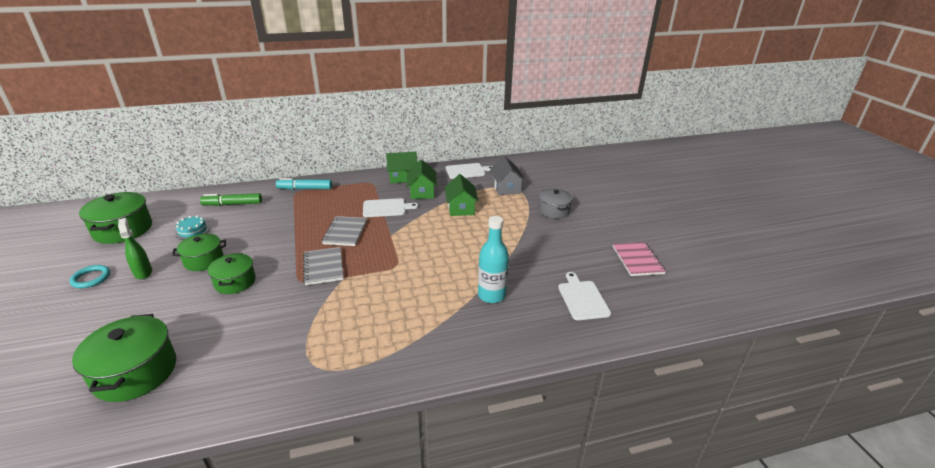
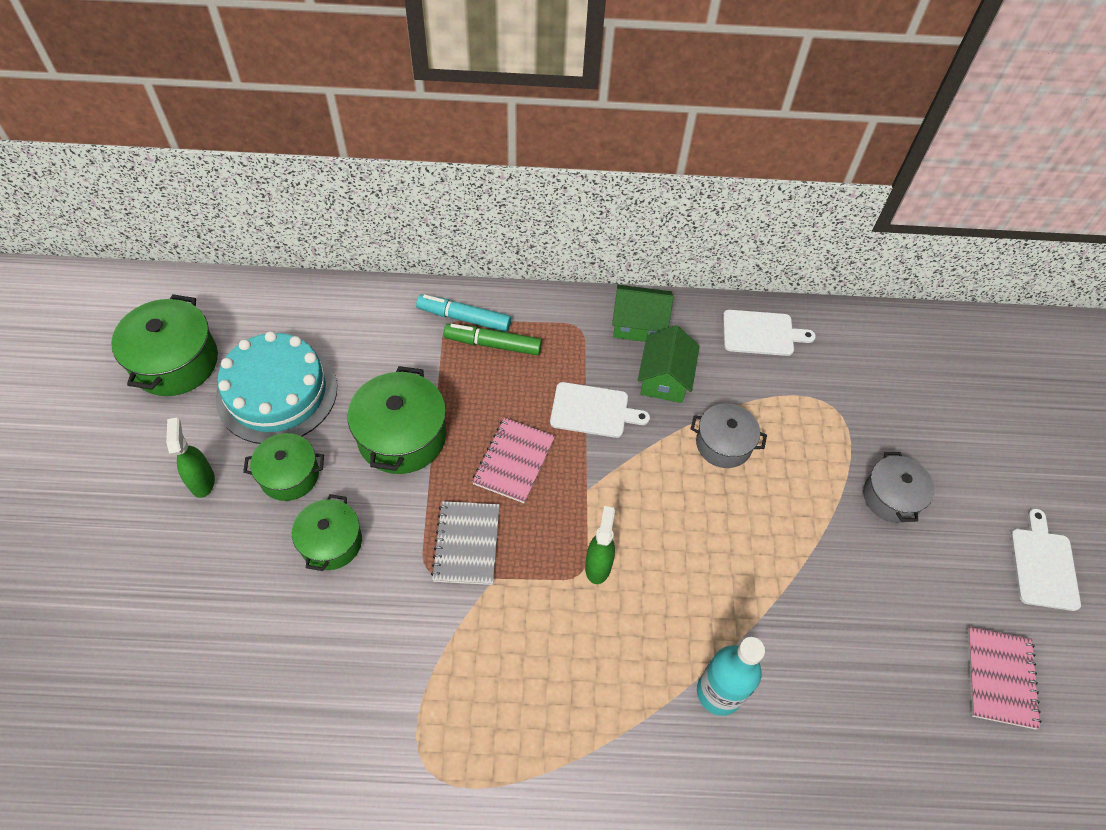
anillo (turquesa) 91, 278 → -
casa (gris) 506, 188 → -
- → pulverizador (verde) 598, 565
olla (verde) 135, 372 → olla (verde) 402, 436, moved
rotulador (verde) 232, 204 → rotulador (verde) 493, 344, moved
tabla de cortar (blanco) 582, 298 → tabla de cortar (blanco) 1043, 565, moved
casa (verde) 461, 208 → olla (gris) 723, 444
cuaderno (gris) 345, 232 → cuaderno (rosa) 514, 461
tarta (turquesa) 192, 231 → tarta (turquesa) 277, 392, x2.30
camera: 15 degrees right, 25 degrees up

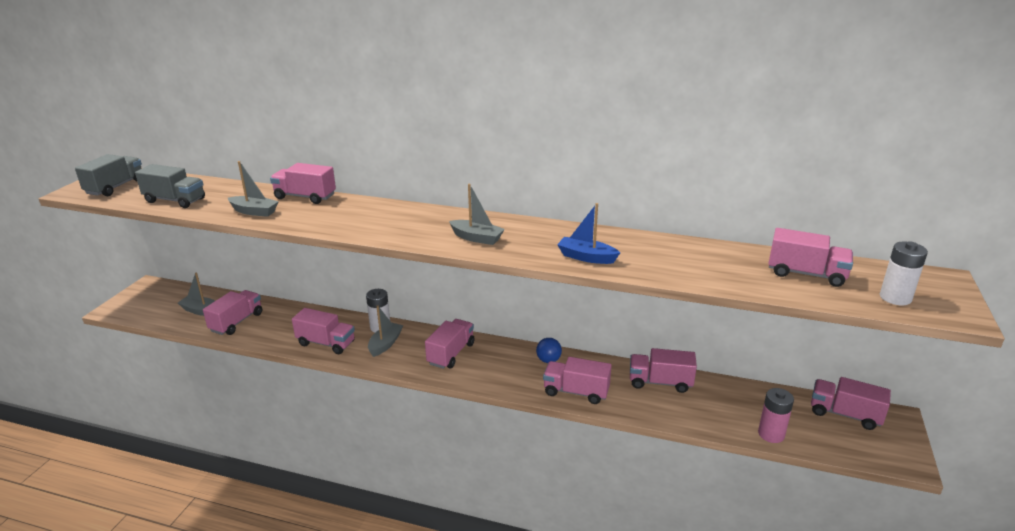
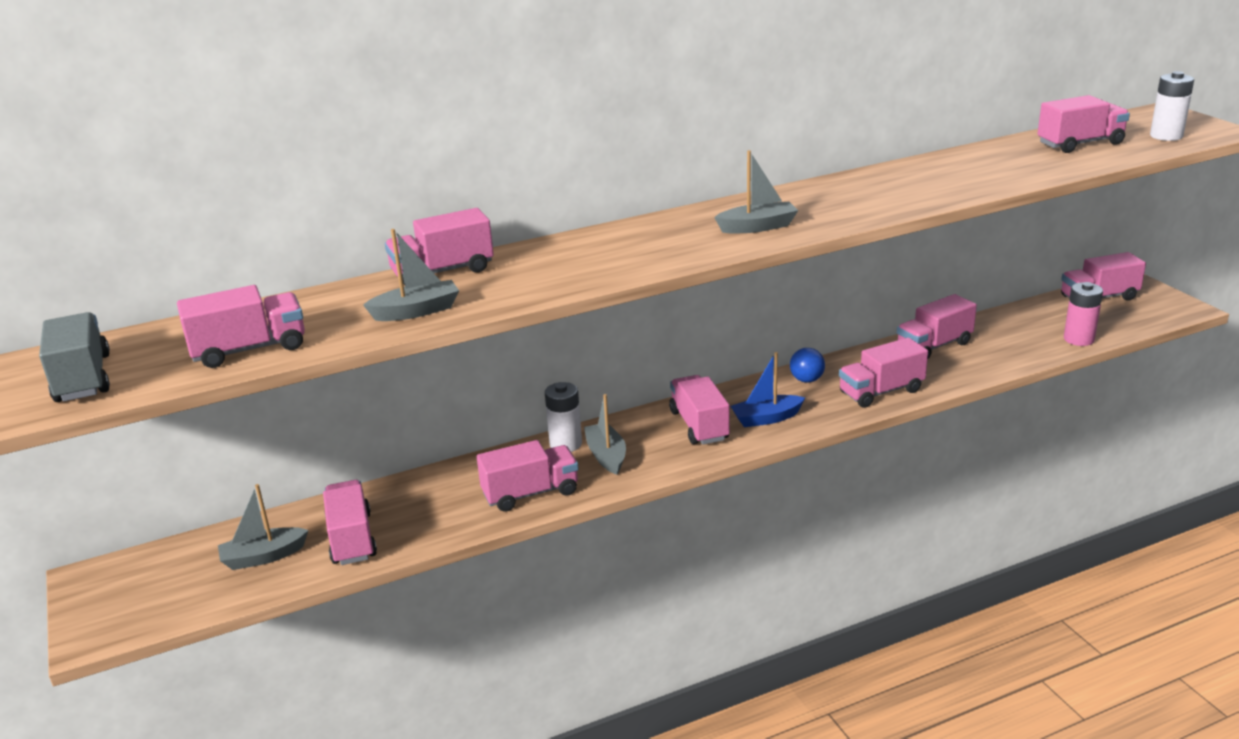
barco (azul) 586, 257 → barco (azul) 766, 418, moved
camión (gris) 175, 200 → camión (rosa) 249, 349
camera: 40 degrees left, 0 degrees up

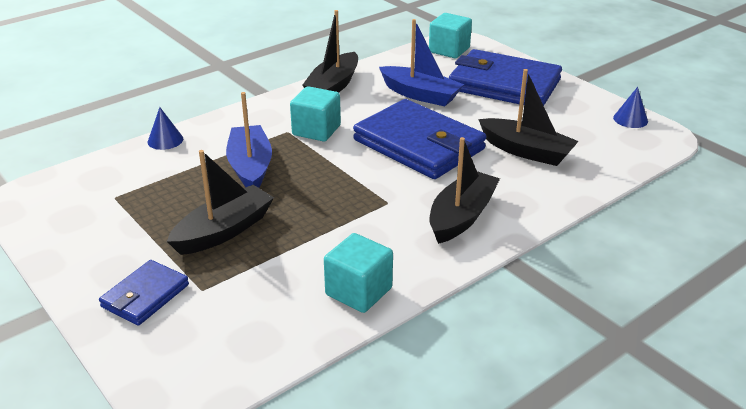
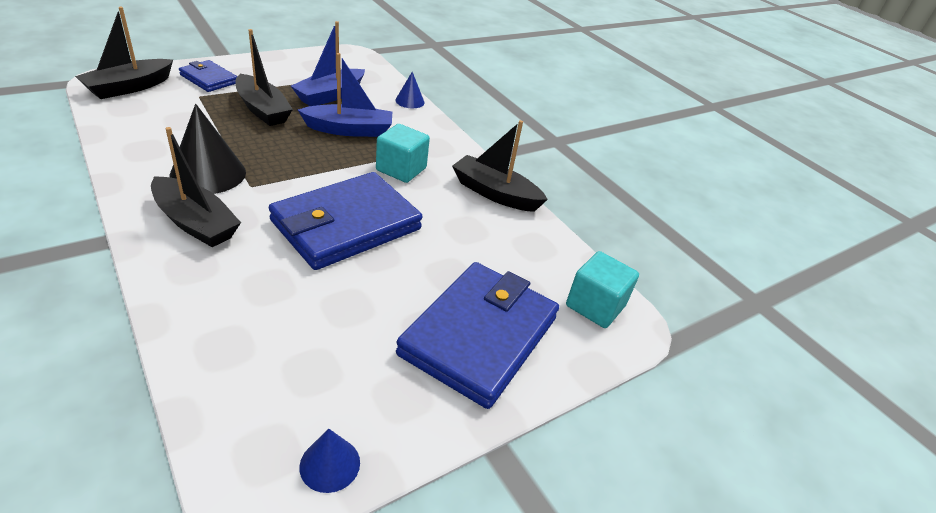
cubo (turquesa) 359, 291 → -
- → cono (negro) 208, 173
barco (azul) 420, 95 → barco (azul) 330, 95, moved
barco (negro) 526, 151 → barco (negro) 129, 87, moved
camera: 90 degrees right, 5 degrees up

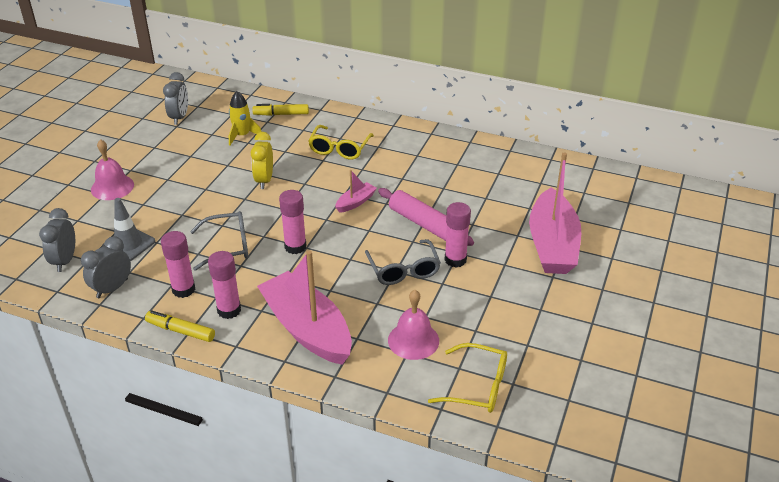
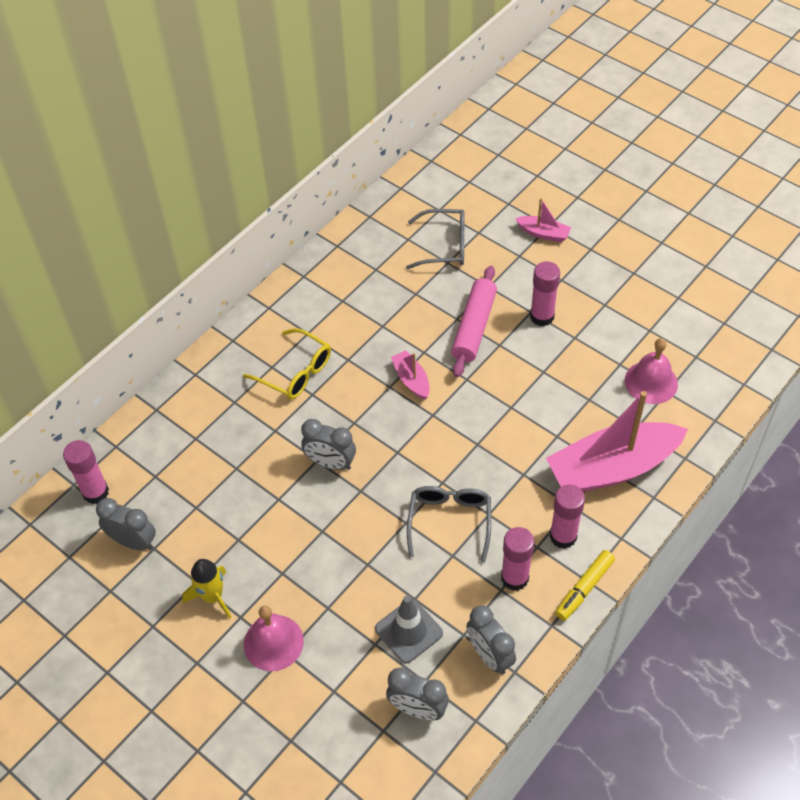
rotulador (amarillo) 281, 114 → -
gafas (amarillo) 478, 386 → -
cohete (amarillo) 242, 135 → cohete (amarillo) 212, 596, moved
barra de pegamento (rosa) 295, 247 → barra de pegamento (rosa) 95, 492, moved
gafas (gris) 403, 270 → gafas (gris) 445, 246, moved
despertador (amarillo) 264, 180 → despertador (gris) 330, 463
rodillo (rosa) 424, 224 → rodillo (rosa) 474, 327, 45 degrees counterclockwise
barco (rosa) 552, 244 → barco (rosa) 543, 233, x0.44
camera: 70 degrees left, 15 degrees up

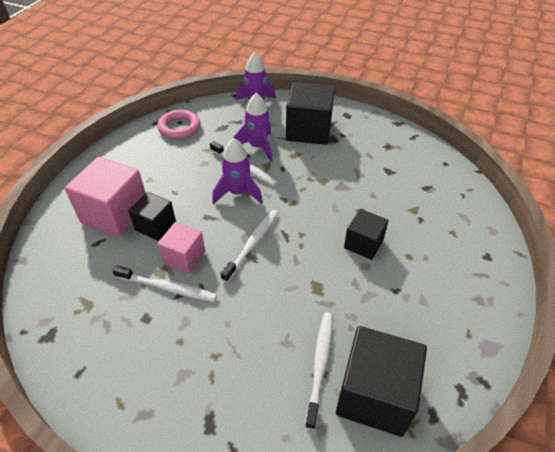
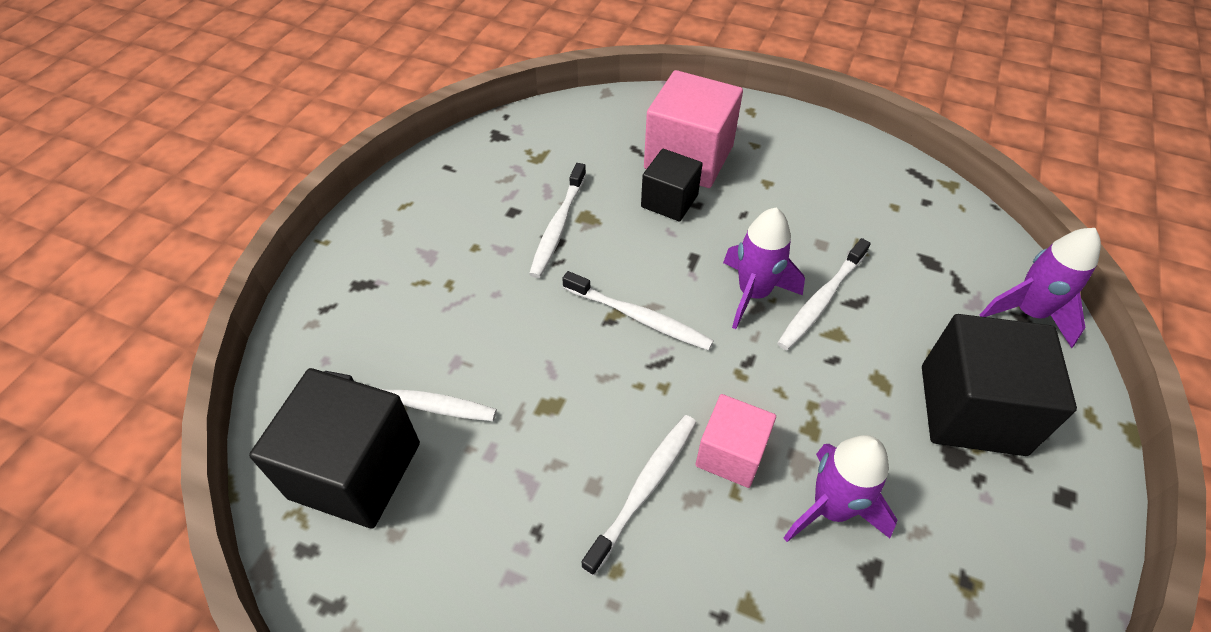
anillo (rosa) 179, 127 → -
cubo (rosa) 184, 257 → cubo (rosa) 731, 454, moved
cohete (morado) 258, 147 → cohete (morado) 831, 508, moved
cubo (negro) 363, 244 → cepillo de dientes (blanco) 645, 488
camera: 90 degrees right, 5 degrees up

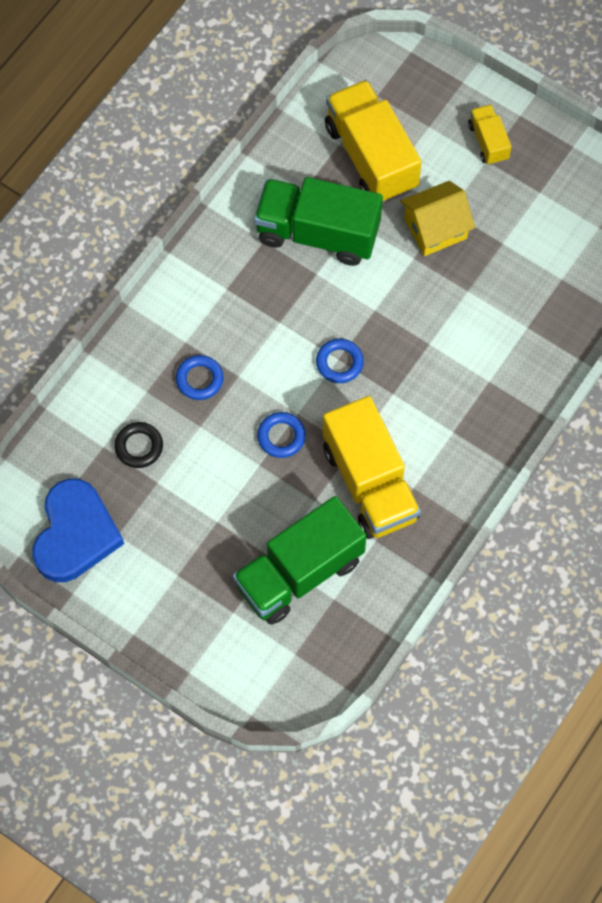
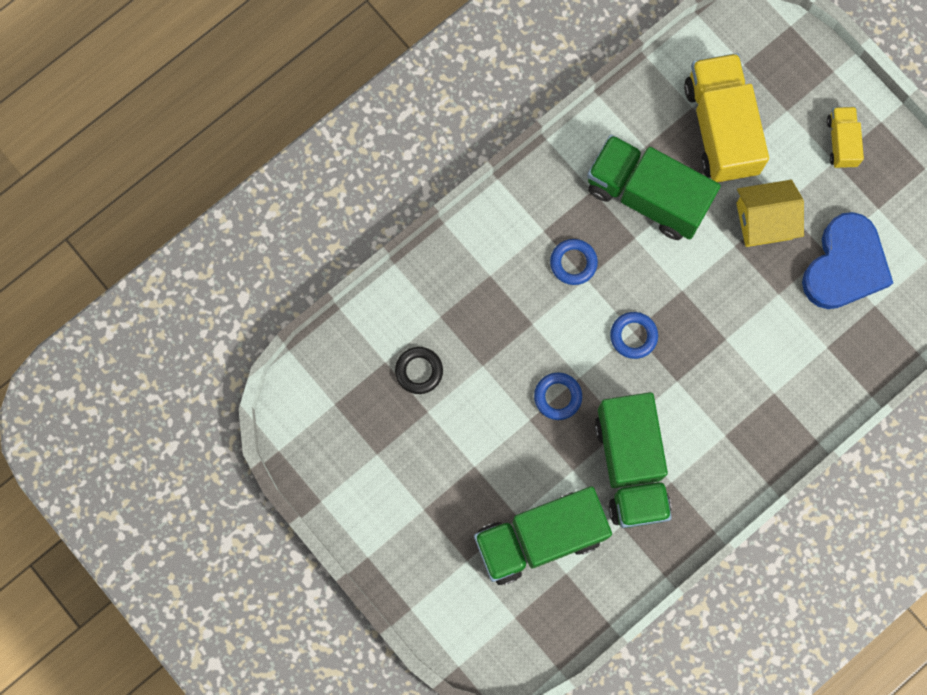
corazón (azul) 75, 534 → corazón (azul) 845, 266, moved
anillo (azul) 199, 379 → anillo (azul) 573, 263, moved
camión (amarillo) 370, 482 → camión (verde) 631, 466
camera: 15 degrees right, 10 degrees up

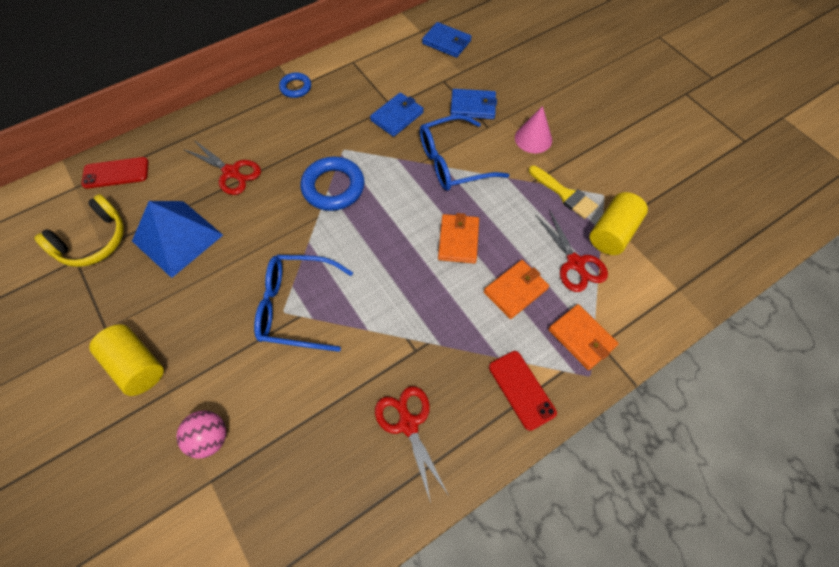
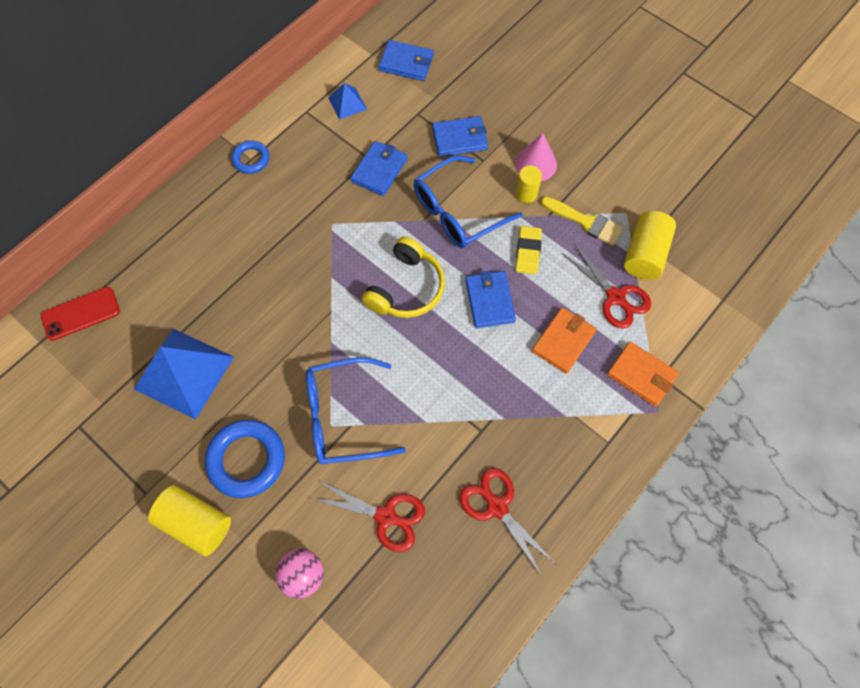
móvil (rojo) 521, 390 → -
- → pirámide (azul) 347, 103
- → goma de borrar (amarillo) 528, 252
- → cilindro (amarillo) 526, 194
auriculares (amarillo) 93, 241 → auriculares (amarillo) 406, 288, moved
tijeras (rojo) 231, 172 → tijeras (rojo) 386, 517, moved
anillo (azul) 333, 187 → anillo (azul) 246, 460, moved
cartera (naranja) 458, 240 → cartera (azul) 489, 301
camera: 15 degrees left, 5 degrees up

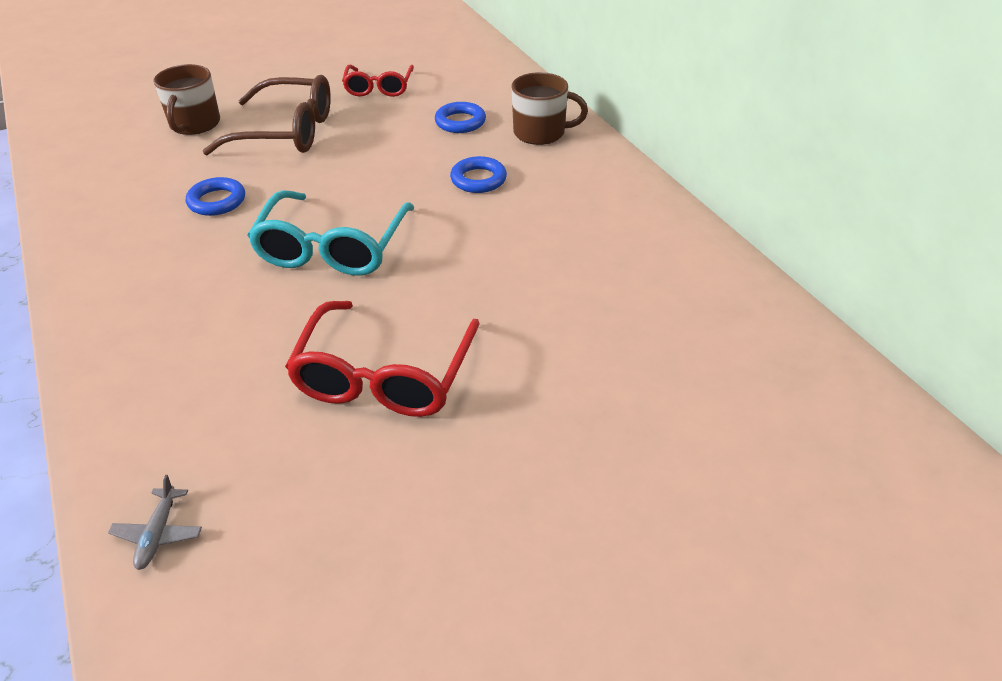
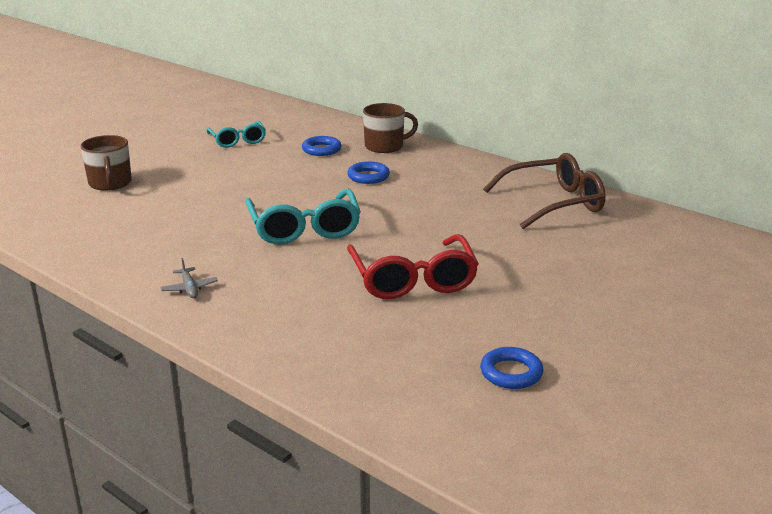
avión (gris) 158, 534 → avión (gris) 189, 288, moved
anillo (azul) 217, 201 → anillo (azul) 511, 373, moved
gafas (marrón) 287, 132 → gafas (marrón) 554, 203, moved
gafas (rojo) 379, 88 → gafas (turquesa) 238, 141
camera: 25 degrees left, 15 degrees down

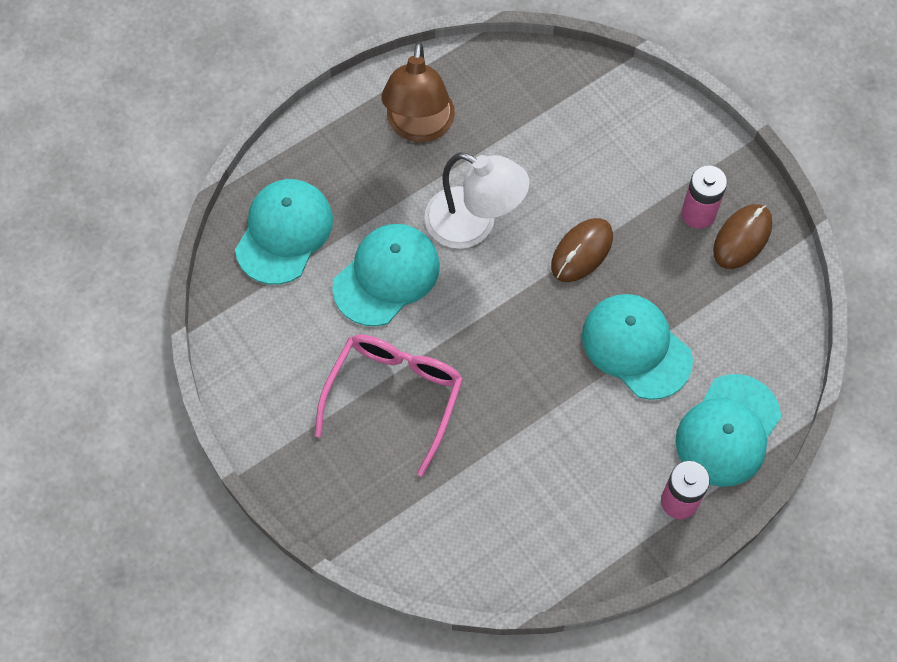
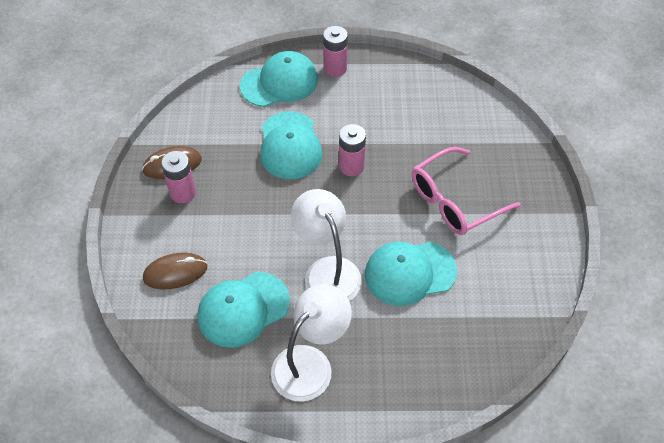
- → pila (rosa) 351, 166
gorra (turquesa) 284, 232 → gorra (turquesa) 243, 309, moved
ratón (marrón) 582, 251 → ratón (marrón) 175, 272, moved
lámpara (marrón) 419, 127 → lámpara (blanco) 310, 363
camera: 145 degrees left, 10 degrees down

